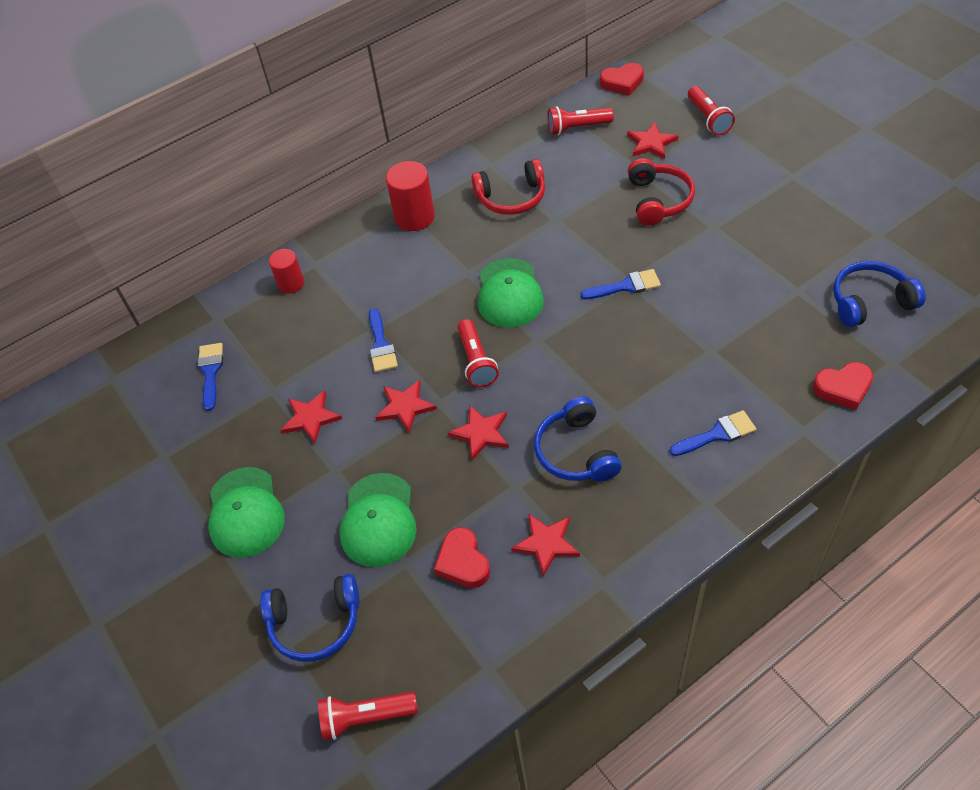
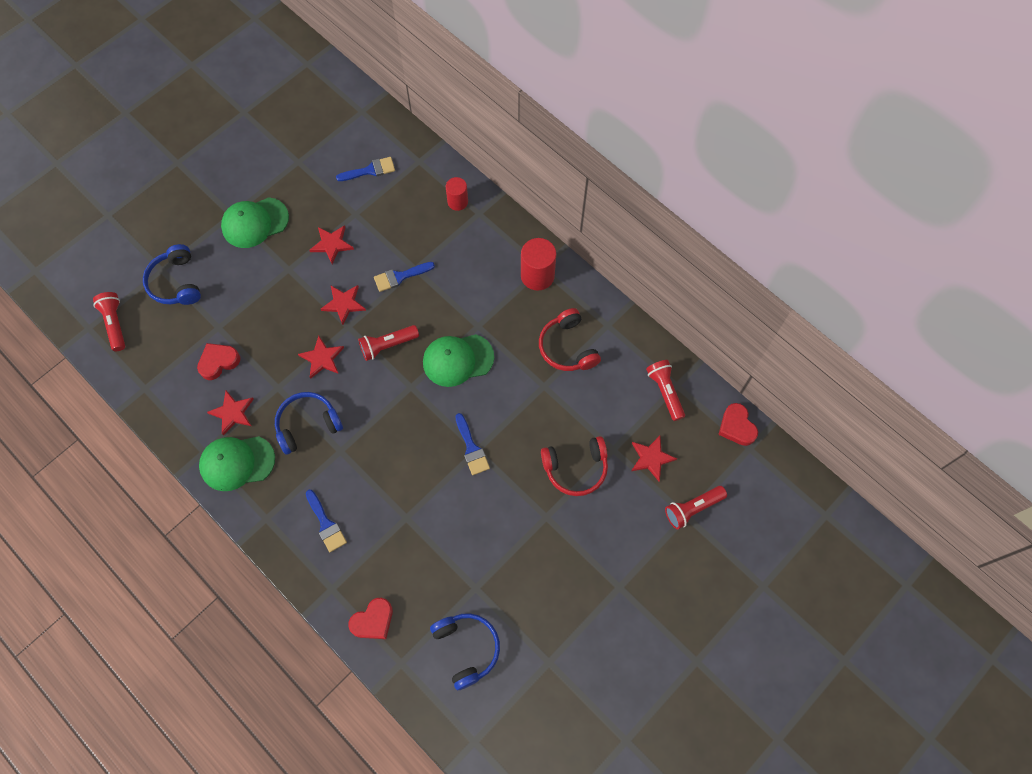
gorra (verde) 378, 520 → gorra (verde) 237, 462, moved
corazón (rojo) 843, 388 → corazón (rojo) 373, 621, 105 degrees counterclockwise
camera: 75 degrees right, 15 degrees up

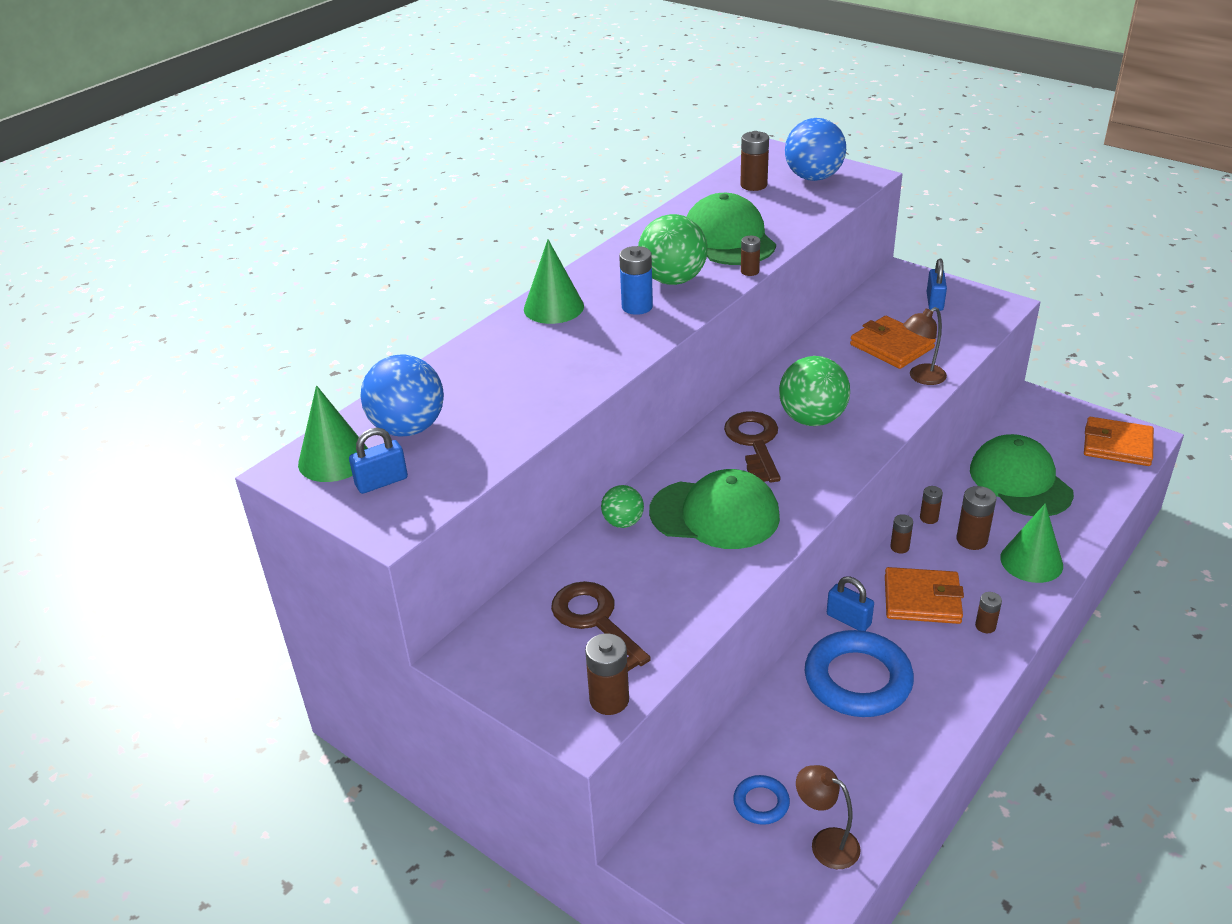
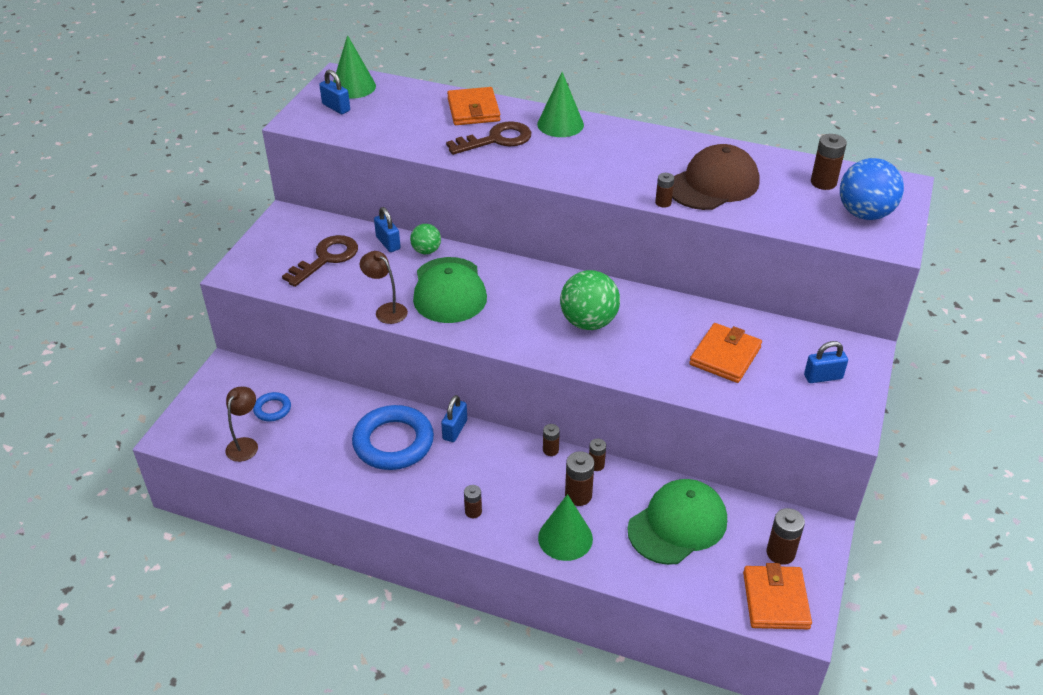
pelota (azul) 408, 428 → -
pila (azul) 637, 307 → -
pelota (verde) 673, 280 → -
- → candado (azul) 388, 243
pila (marrón) 609, 700 → pila (marrón) 780, 553, moved
llave (marrón) 754, 442 → llave (marrón) 497, 139, moved
cartera (naranja) 922, 599 → cartera (naranja) 473, 110, moved
lámpara (marrón) 921, 377 → lámpara (marrón) 386, 310, moved
gorra (verde) 728, 238 → gorra (marrón) 713, 184
camera: 70 degrees right, 5 degrees up

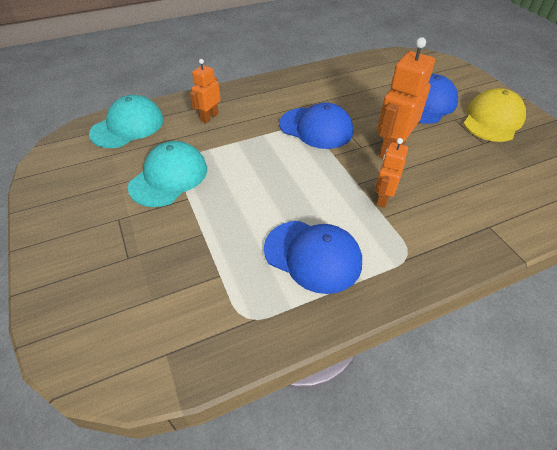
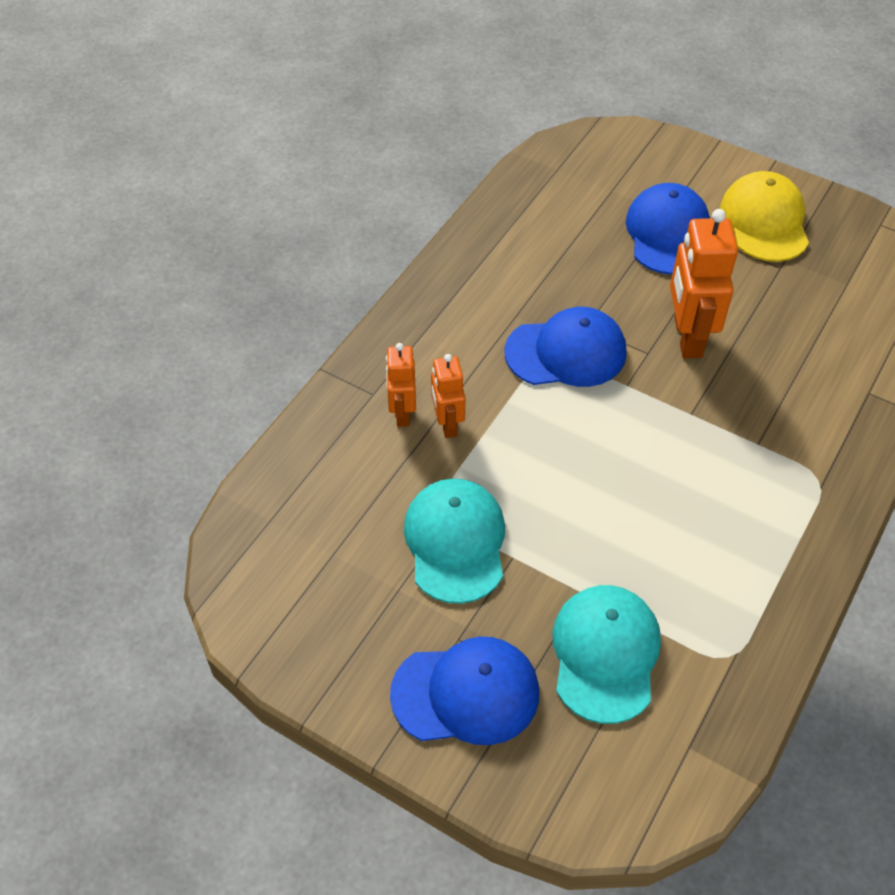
gorra (turquesa) 128, 126 → gorra (turquesa) 605, 654, moved
gorra (azul) 312, 256 → gorra (azul) 466, 693, moved
robot (naranja) 383, 198 → robot (naranja) 447, 424, moved
camera: 35 degrees left, 5 degrees up

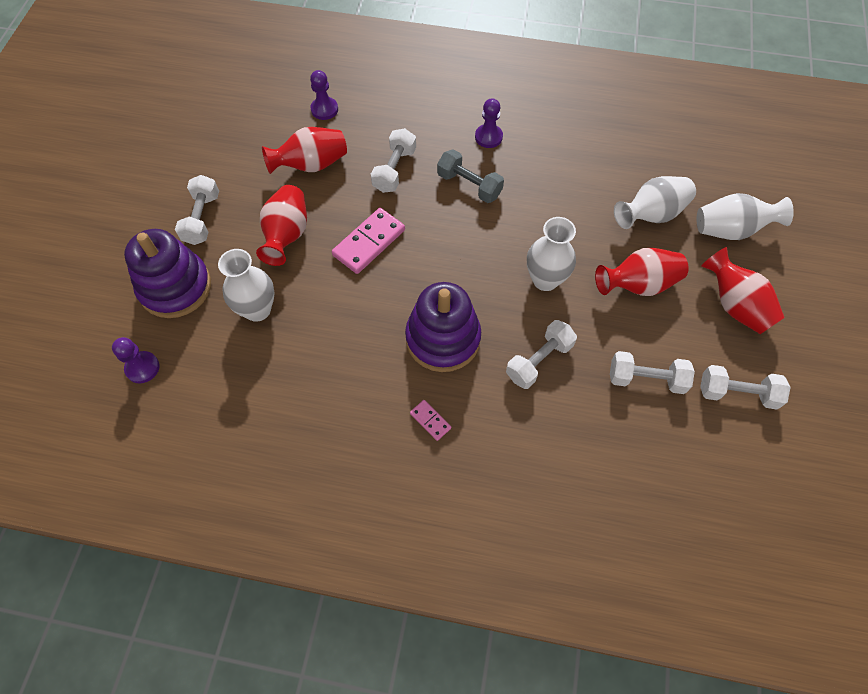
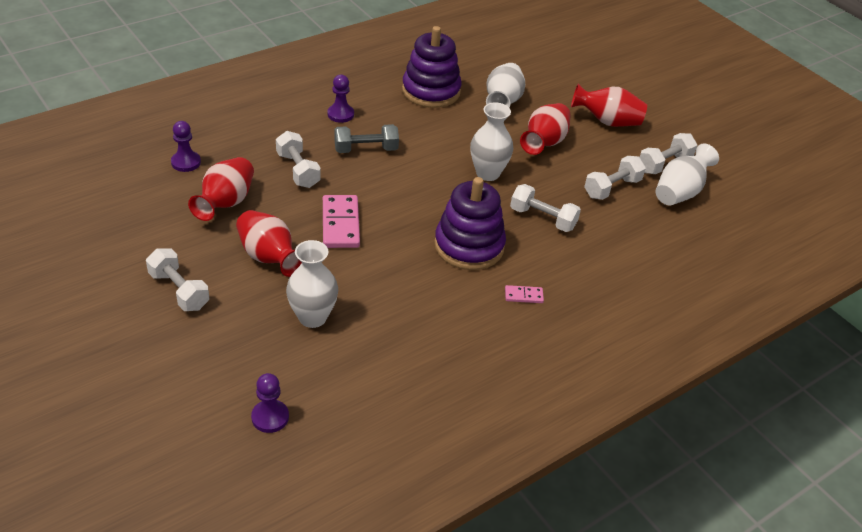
juguete apilable (morado) 175, 287 → juguete apilable (morado) 431, 91, moved
florero (blanco) 731, 230 → florero (blanco) 680, 192, moved
mancuerna (blanco) 539, 361 → mancuerna (blanco) 542, 218, 60 degrees counterclockwise
camera: 50 degrees left, 20 degrees down

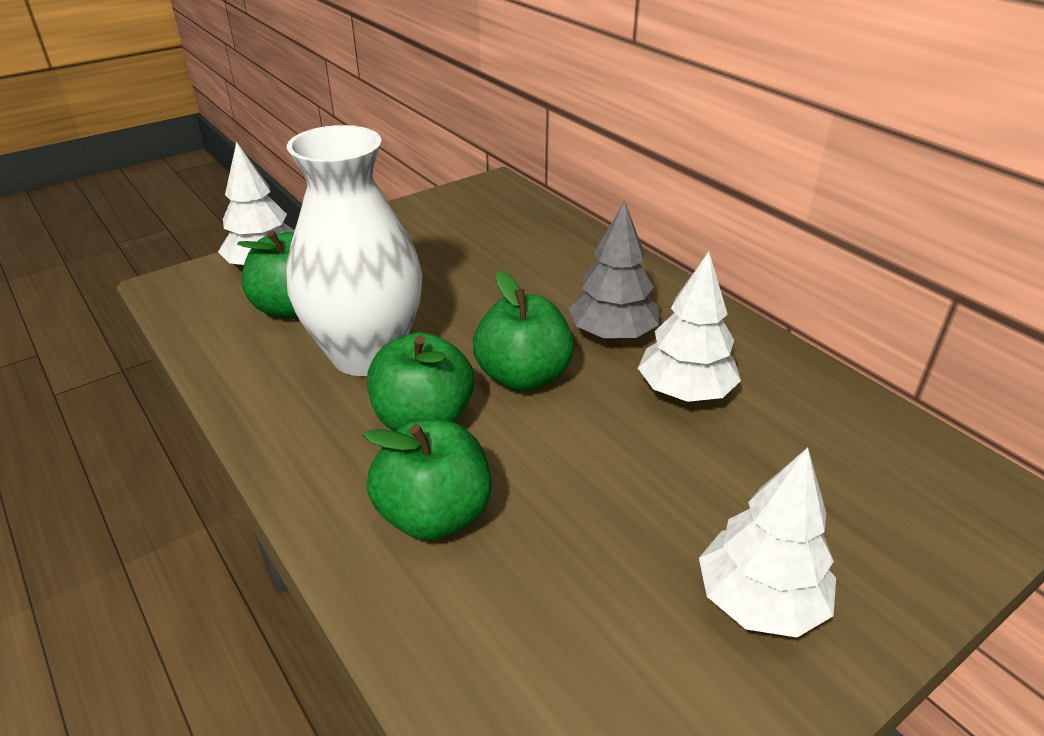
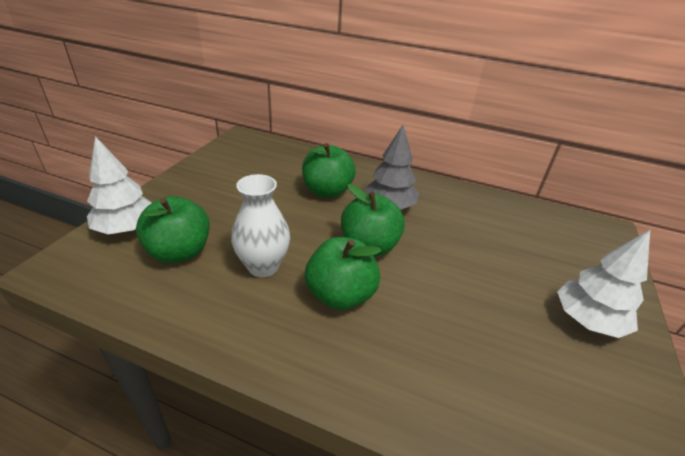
árbol (blanco) 685, 391 → -
manzana (verde) 434, 515 → manzana (verde) 327, 191, moved
florero (blanco) 366, 354 → florero (blanco) 263, 266, x0.61
camera: 35 degrees left, 0 degrees up

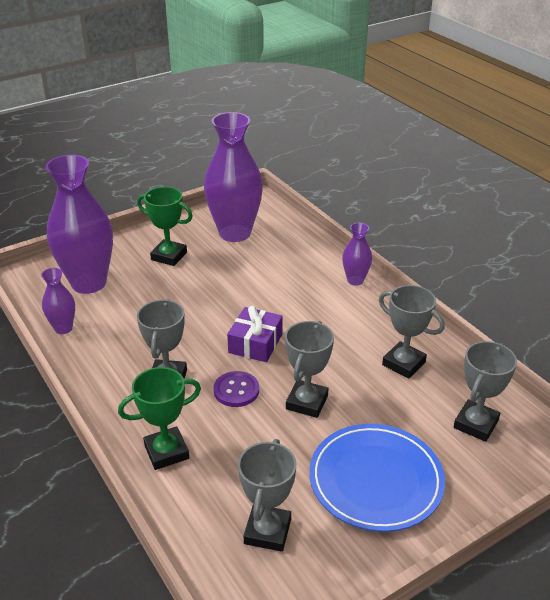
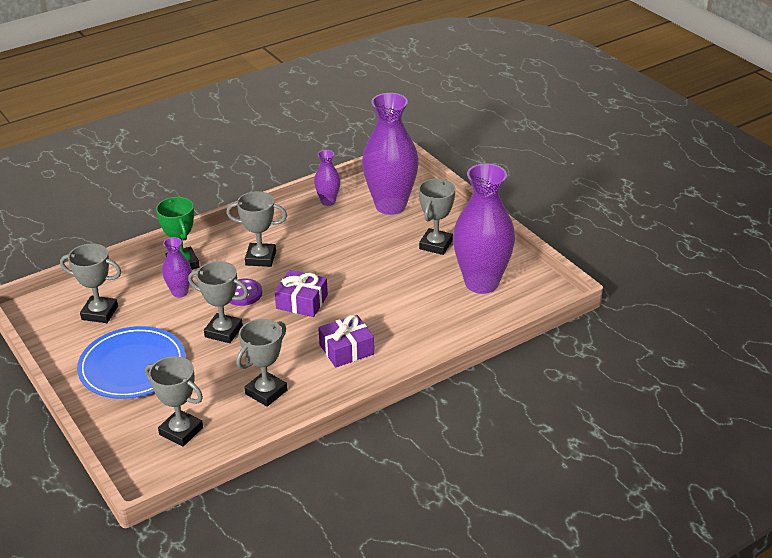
- → regalo (morado) 346, 349
florero (morado) 355, 280 → florero (morado) 180, 292, moved
trofeo (verde) 169, 256 → trofeo (gris) 436, 245
camera: 90 degrees right, 0 degrees up

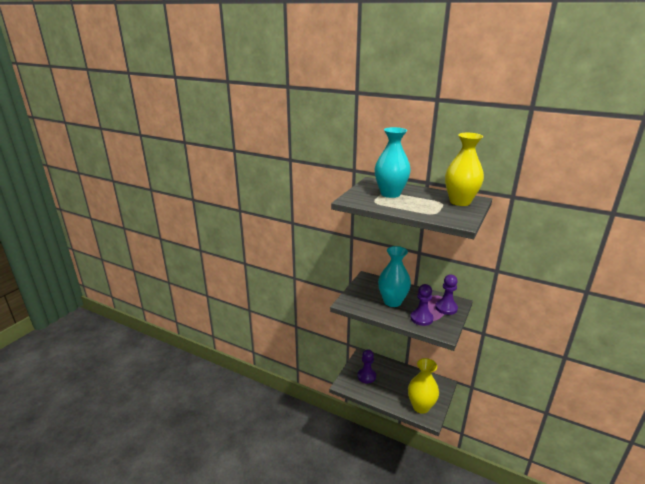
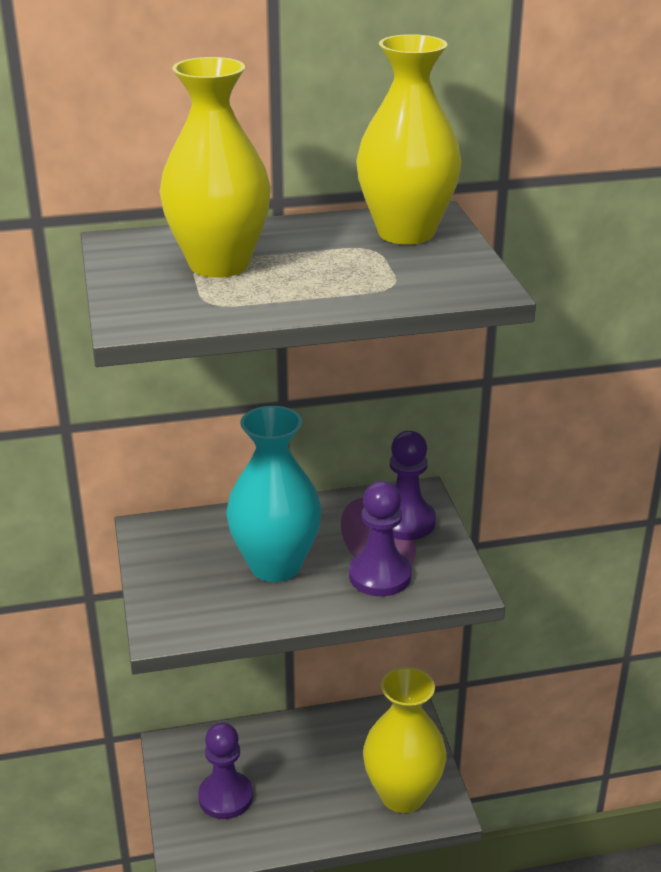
florero (turquesa) 390, 194 → florero (amarillo) 219, 264
camera: 40 degrees left, 5 degrees up

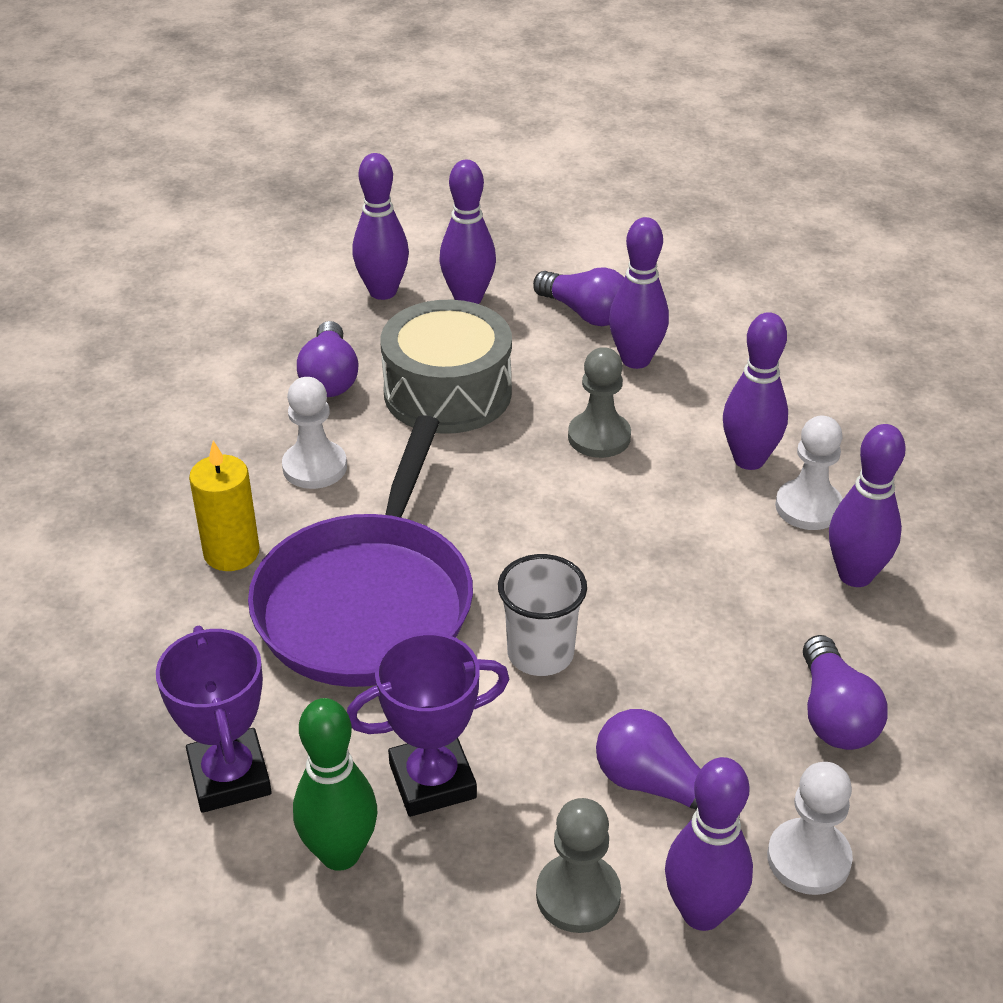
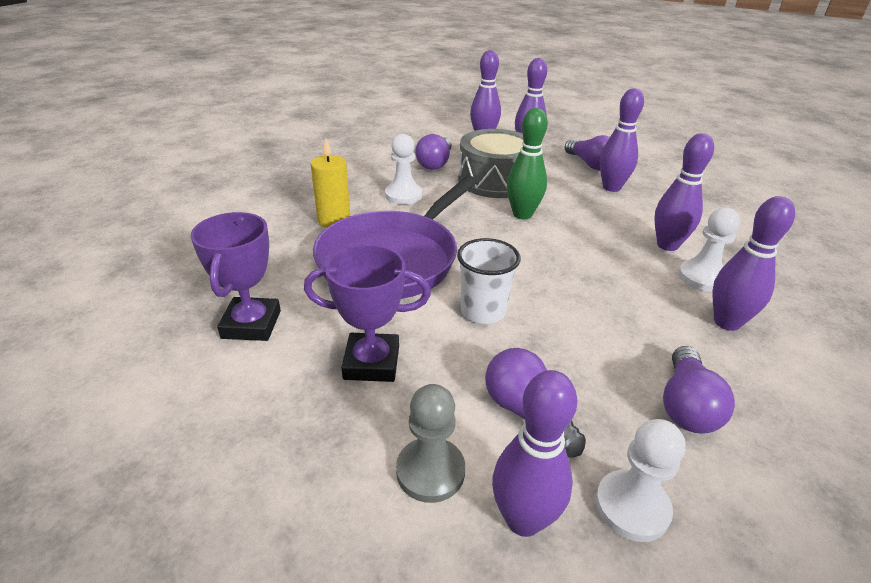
peón (gris) 599, 437 → -
bolo (verde) 340, 853 → bolo (verde) 522, 214, moved
camera: 20 degrees right, 5 degrees down

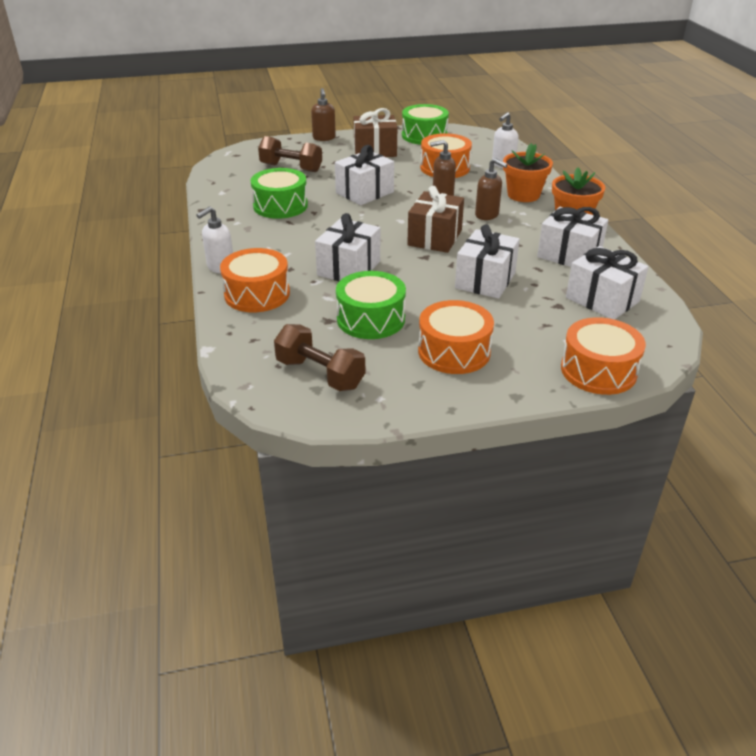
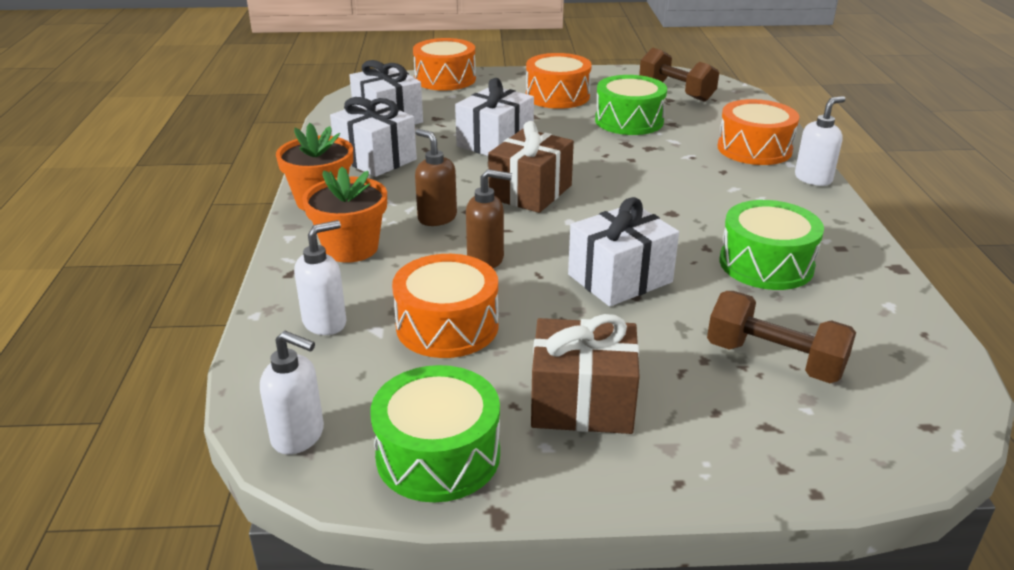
dispensador de jabón (marrón) 324, 138 → -
regalo (blanco) 349, 268 → -
- → dispensador de jabón (blanco) 299, 436
camera: 170 degrees left, 5 degrees down

